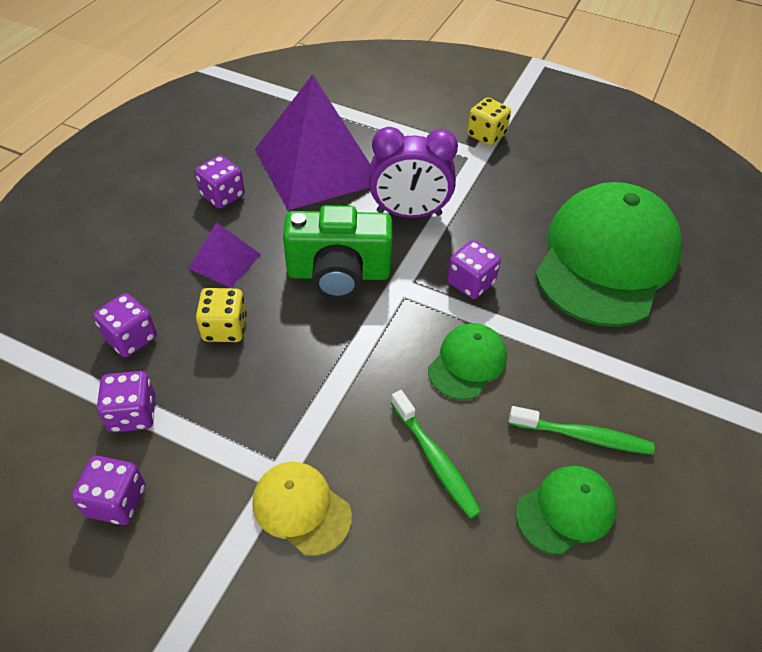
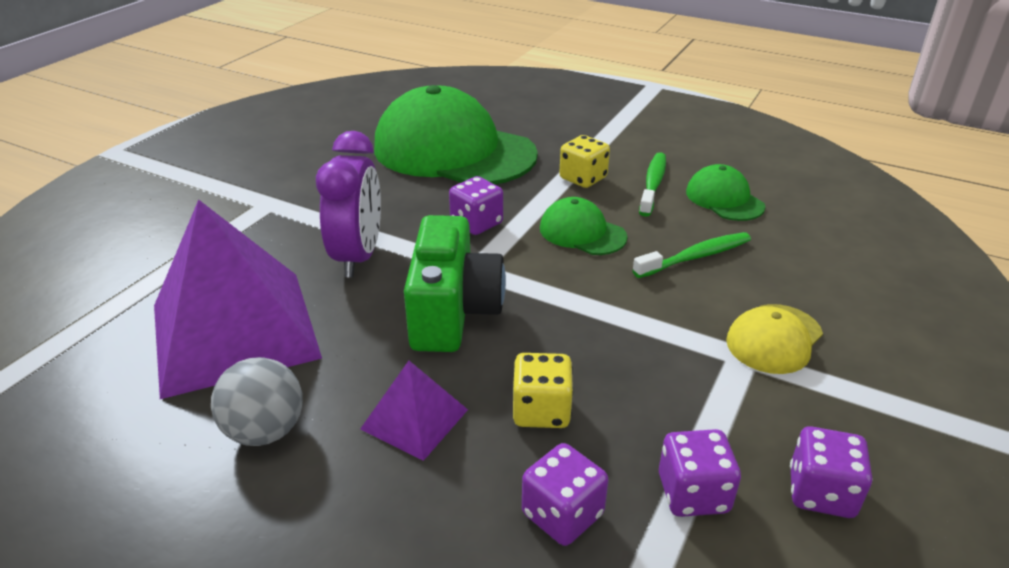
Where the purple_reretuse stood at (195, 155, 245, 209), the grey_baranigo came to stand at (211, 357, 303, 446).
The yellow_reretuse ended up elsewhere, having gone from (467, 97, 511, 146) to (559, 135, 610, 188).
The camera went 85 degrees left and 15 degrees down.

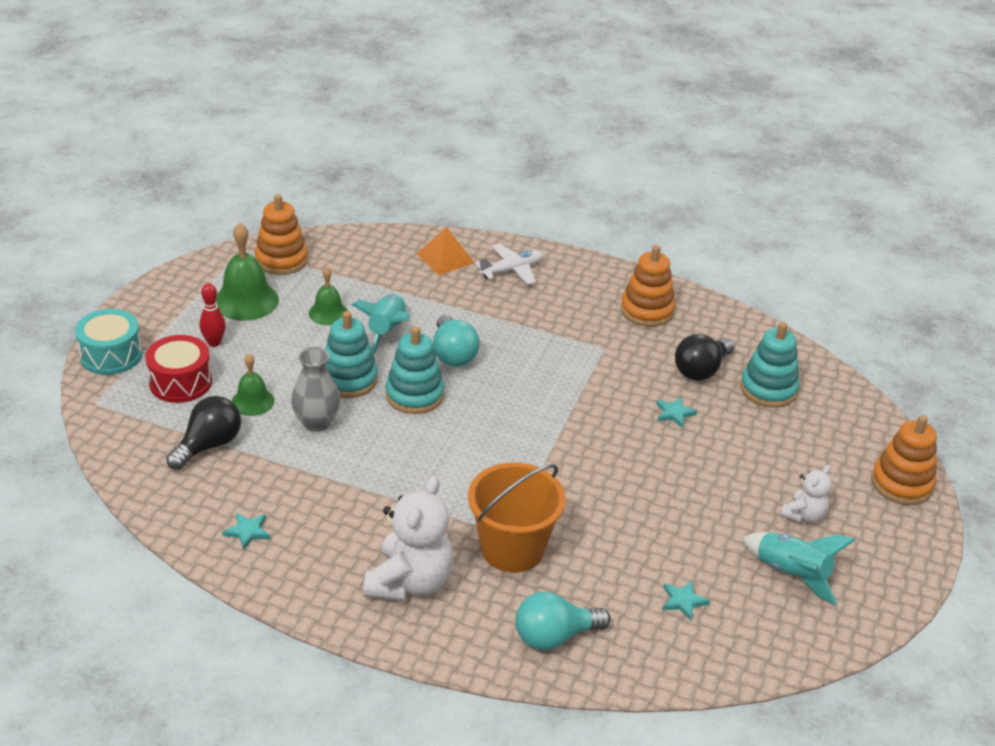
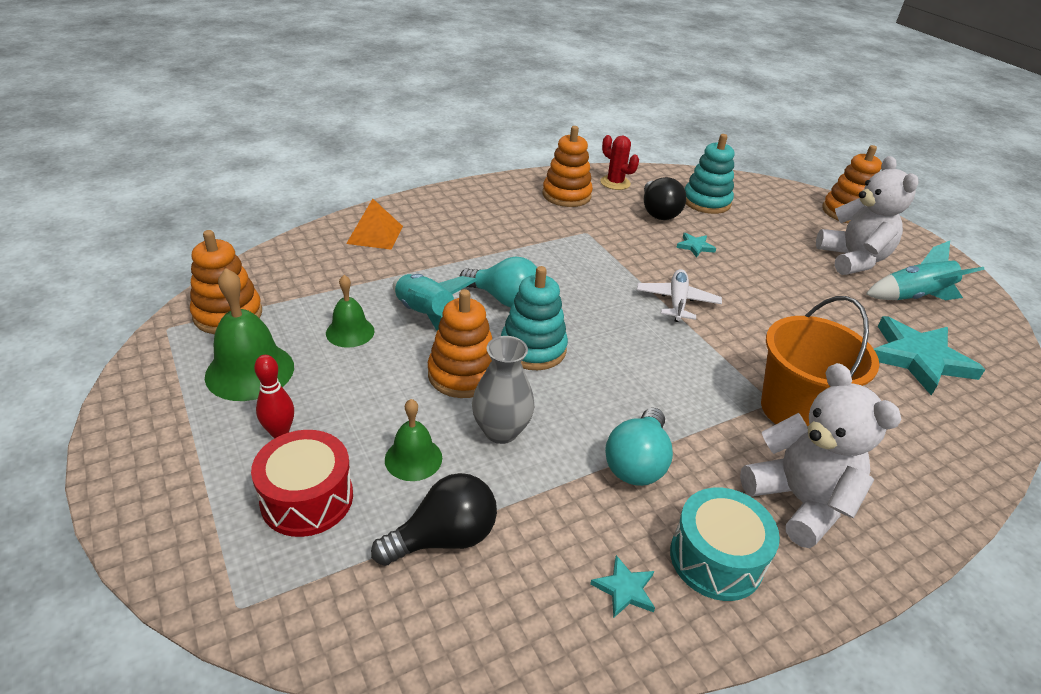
The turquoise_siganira ended up elsewhere, having gone from (75, 309, 142, 375) to (670, 487, 780, 601).
The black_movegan at (166, 396, 241, 470) ended up facing another way, 75 degrees clockwise from before.
What was the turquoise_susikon at (325, 311, 378, 398) turned into the orange_susikon at (428, 289, 492, 398).
The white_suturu ended up elsewhere, having gone from (475, 243, 543, 285) to (637, 269, 722, 322).
The turquoise_movegan ended up elsewhere, having gone from (515, 592, 611, 650) to (605, 408, 673, 486).
The size of the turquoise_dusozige at (662, 580, 710, 621) changed by a factor of 2.29.
The size of the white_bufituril at (780, 465, 831, 523) changed by a factor of 1.88.
The second view gained the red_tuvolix at (600, 135, 639, 190).
The camera went 50 degrees left and 0 degrees up.

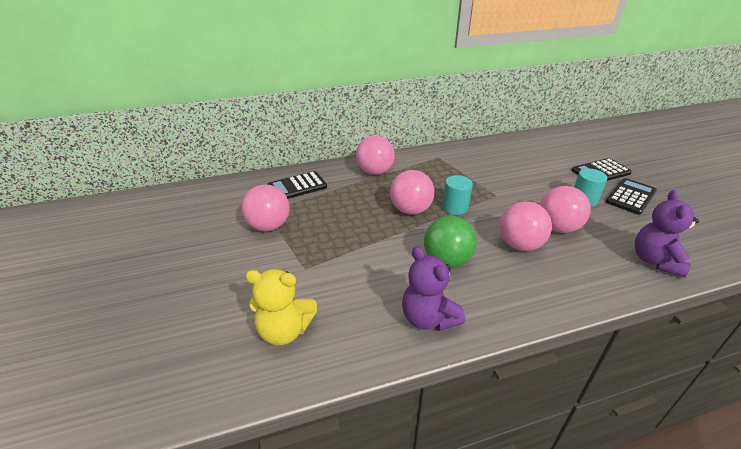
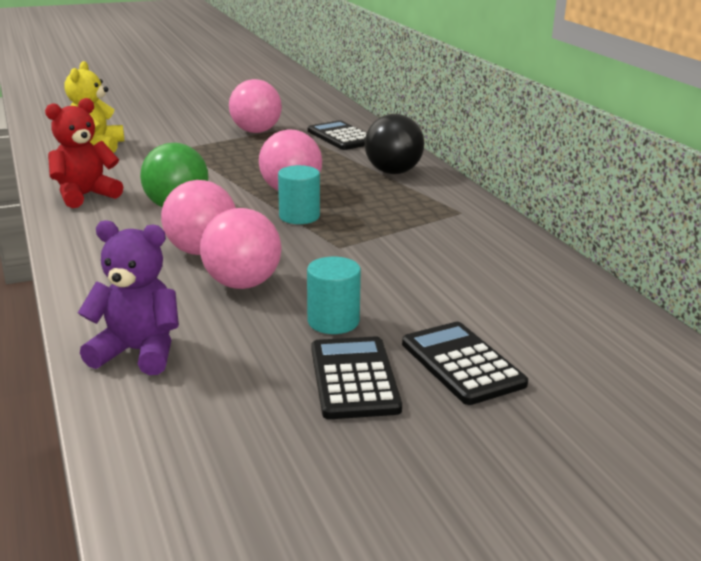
What was the pink_baranigo at (356, 136, 395, 175) turned into the black_baranigo at (365, 114, 424, 174).
What was the purple_bufituril at (402, 246, 465, 331) turned into the red_bufituril at (45, 98, 123, 208).
The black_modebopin at (605, 178, 657, 215) ended up facing another way, 135 degrees counterclockwise from before.
The camera went 85 degrees right and 10 degrees down.

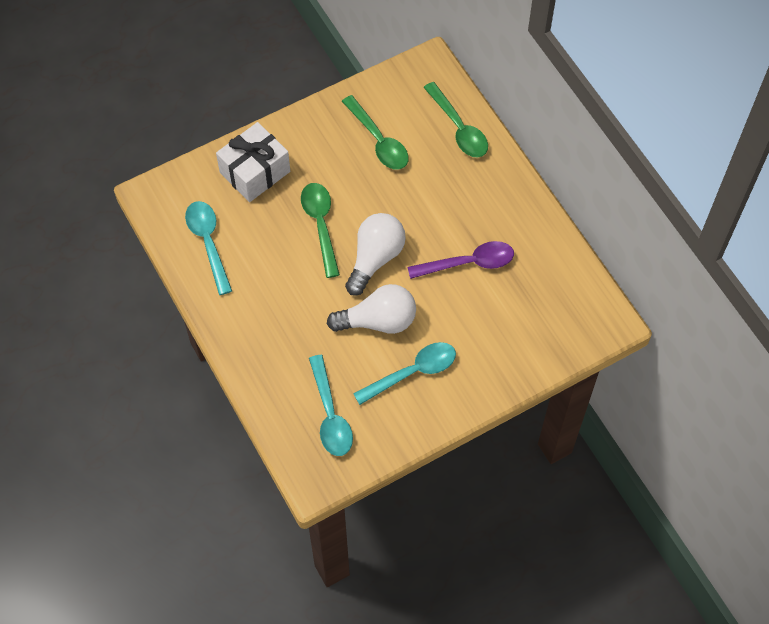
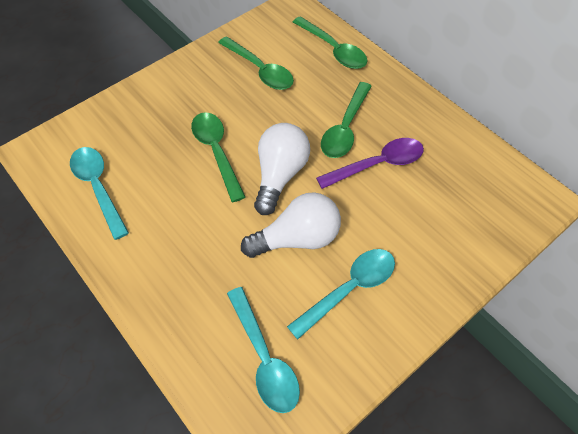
The second view lost the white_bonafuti at (216, 122, 290, 202).
The second view gained the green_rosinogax at (321, 82, 372, 158).
The camera went 10 degrees left and 5 degrees down.

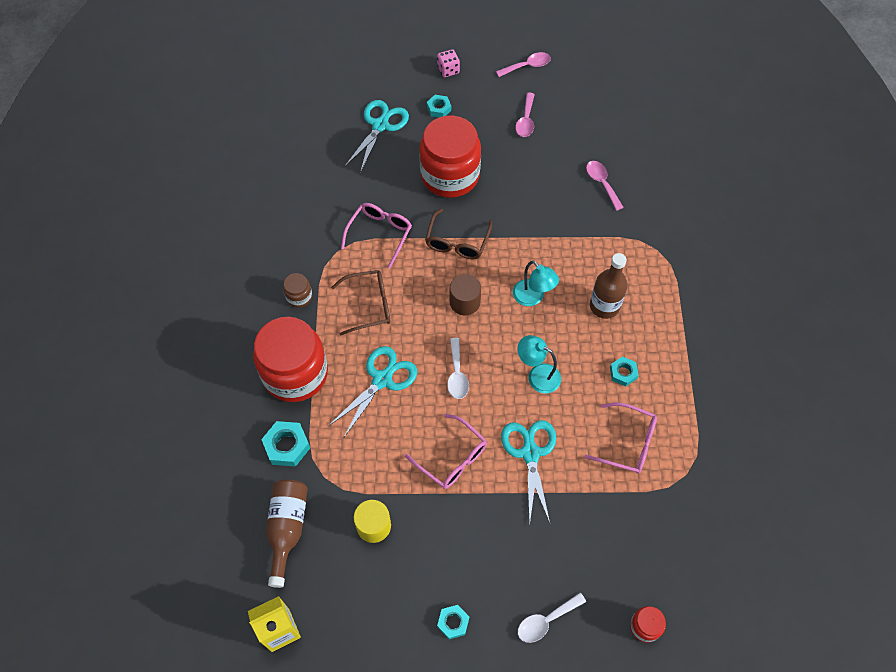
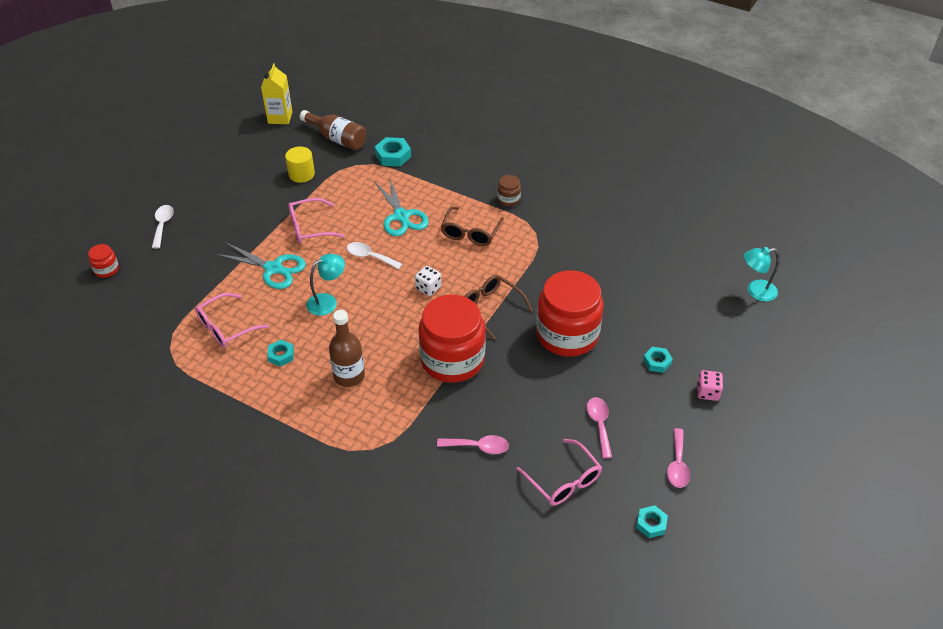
The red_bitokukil ended up elsewhere, having gone from (253, 317, 328, 402) to (418, 295, 486, 383).
The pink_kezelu ended up elsewhere, having gone from (341, 203, 412, 268) to (516, 439, 602, 506).
The second view lost the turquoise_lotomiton at (345, 100, 409, 173).
The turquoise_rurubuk ended up elsewhere, having gone from (437, 605, 469, 639) to (636, 505, 668, 538).
Where the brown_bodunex stood at (450, 274, 481, 316), the white_reretuse came to stand at (415, 266, 441, 296).
The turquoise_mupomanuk ended up elsewhere, having gone from (513, 261, 559, 306) to (744, 247, 779, 302).
The pink_rosinogax at (515, 93, 535, 137) ended up facing another way, 45 degrees clockwise from before.
The camera went 120 degrees right and 15 degrees down.

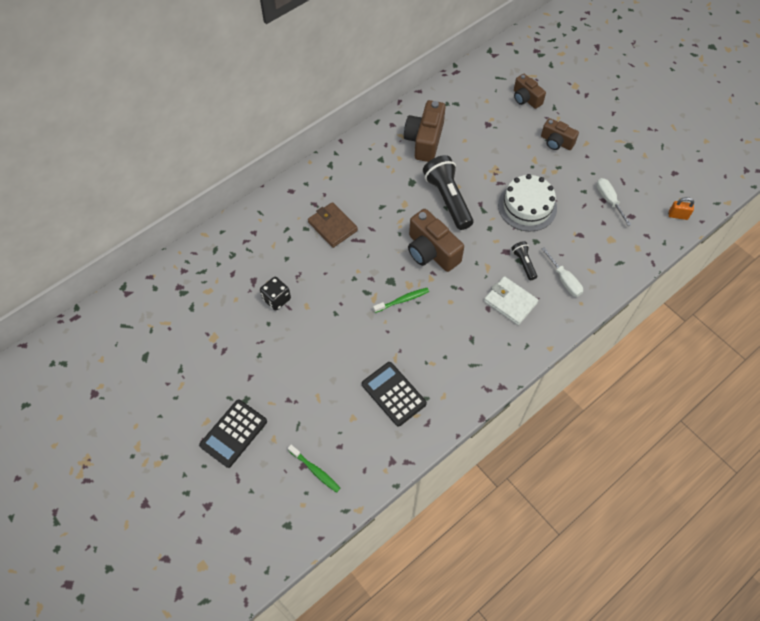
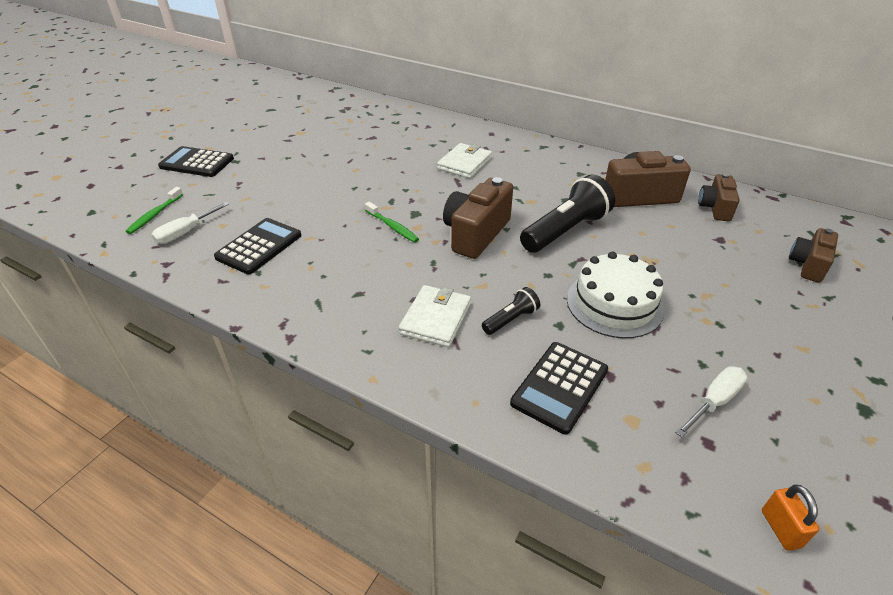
The second view lost the black_reretuse at (260, 277, 291, 311).
What was the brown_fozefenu at (308, 202, 358, 248) turned into the white_fozefenu at (437, 143, 492, 178).
The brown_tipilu ended up elsewhere, having gone from (541, 118, 579, 150) to (698, 173, 740, 221).
The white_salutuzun ended up elsewhere, having gone from (541, 247, 583, 297) to (151, 202, 229, 244).
The second view gained the black_modebopin at (510, 342, 608, 435).
The camera went 70 degrees right and 20 degrees down.

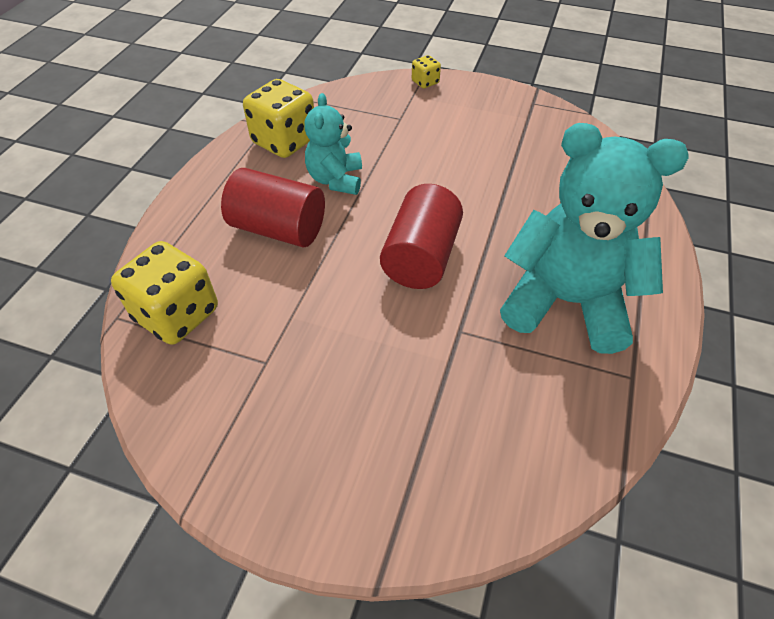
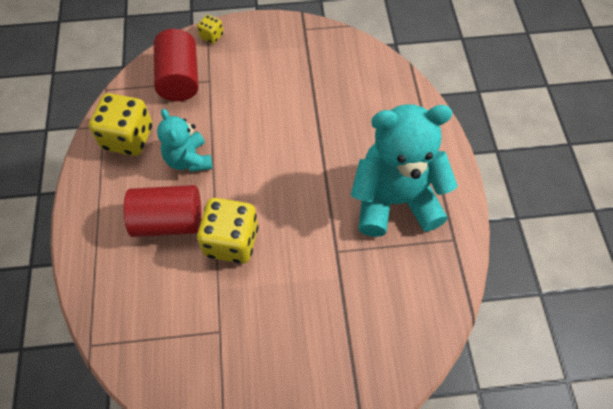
The yellow_reretuse ended up elsewhere, having gone from (111, 241, 218, 345) to (197, 198, 258, 264).
The red_bodunex ended up elsewhere, having gone from (380, 184, 463, 289) to (154, 29, 199, 101).
The camera went 25 degrees left and 10 degrees up.

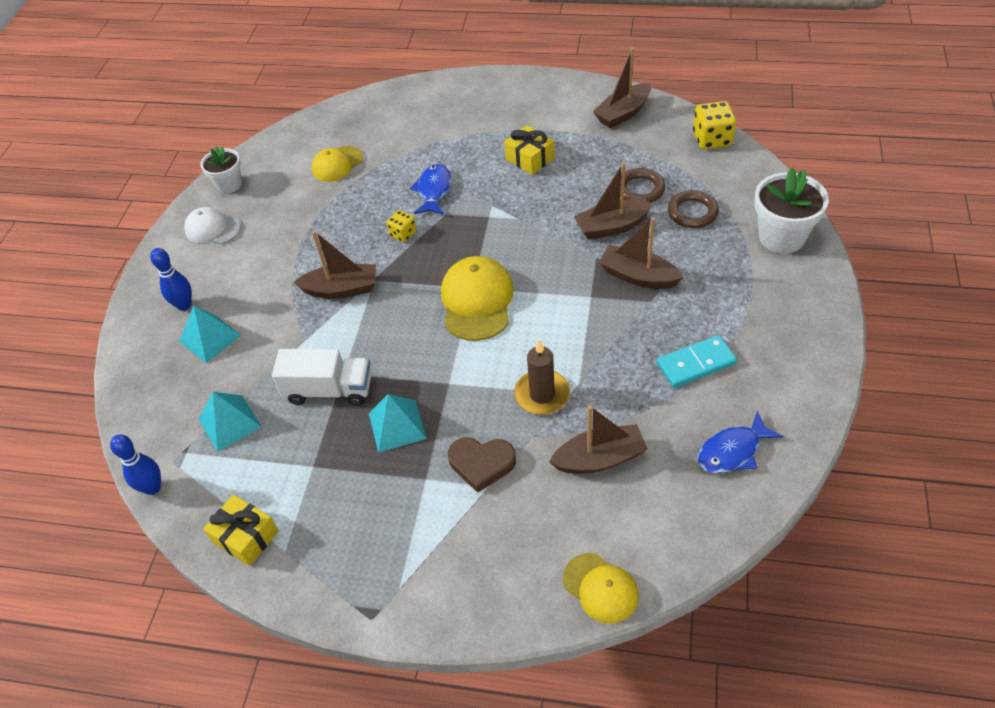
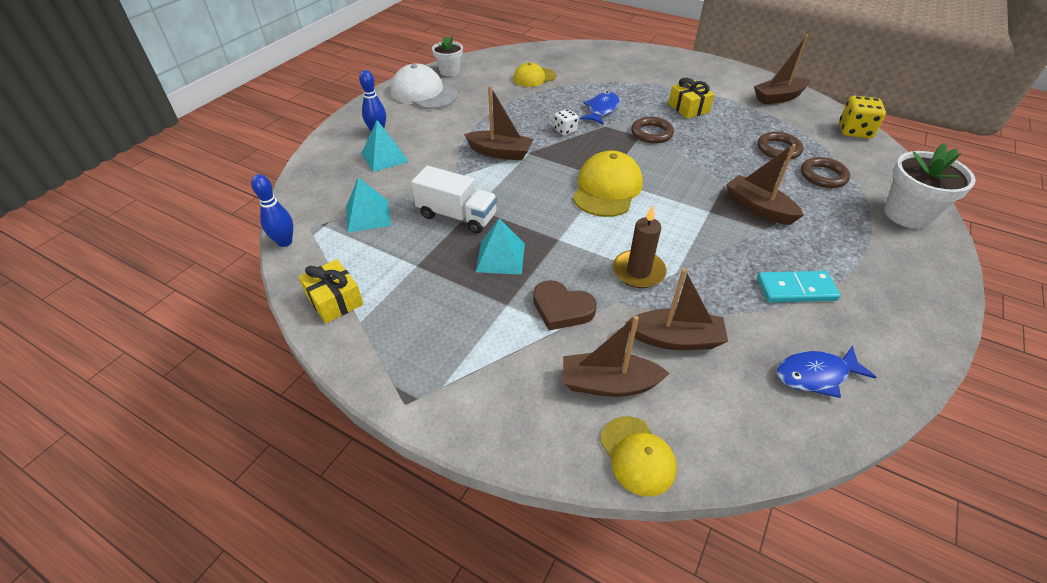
The size of the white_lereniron at (184, 207, 241, 244) changed by a factor of 1.58.
What was the yellow_reretuse at (387, 210, 417, 242) turned into the white_reretuse at (554, 109, 578, 136).
The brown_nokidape ended up elsewhere, having gone from (574, 162, 653, 240) to (563, 316, 670, 397).
The second view gained the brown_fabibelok at (631, 117, 674, 144).
The camera went 15 degrees right and 5 degrees down.

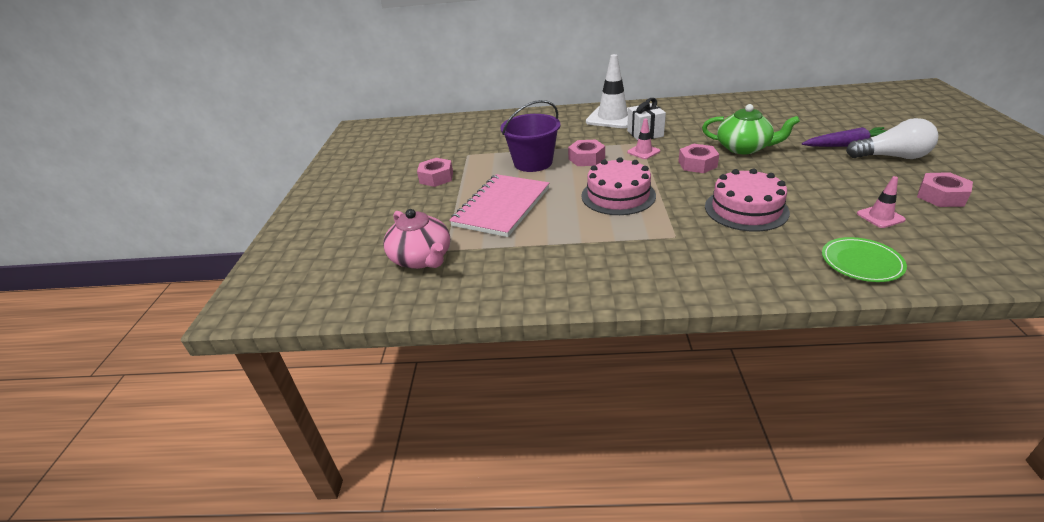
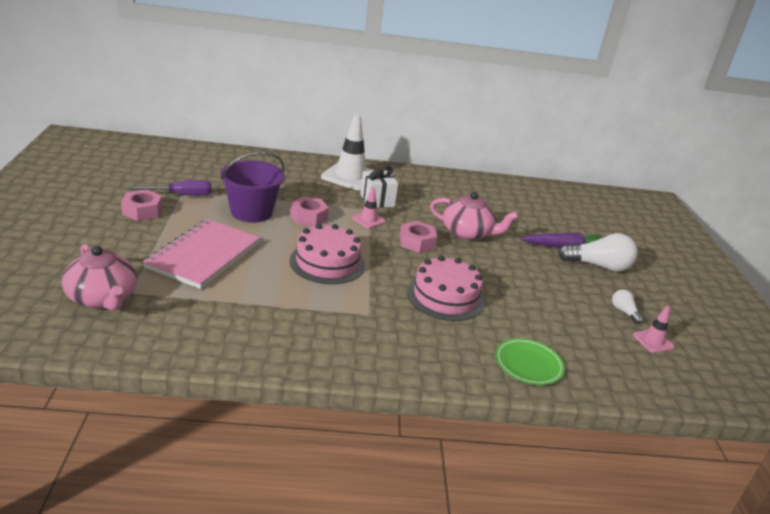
What was the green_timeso at (702, 104, 800, 154) turned into the pink_timeso at (430, 192, 519, 240).
The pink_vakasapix ended up elsewhere, having gone from (857, 176, 906, 228) to (633, 306, 674, 353).
Where the pink_rurubuk stood at (917, 172, 973, 207), the white_movegan came to stand at (612, 289, 644, 324).
The second view gained the purple_salutuzun at (129, 180, 212, 196).
The camera went 10 degrees left and 5 degrees down.

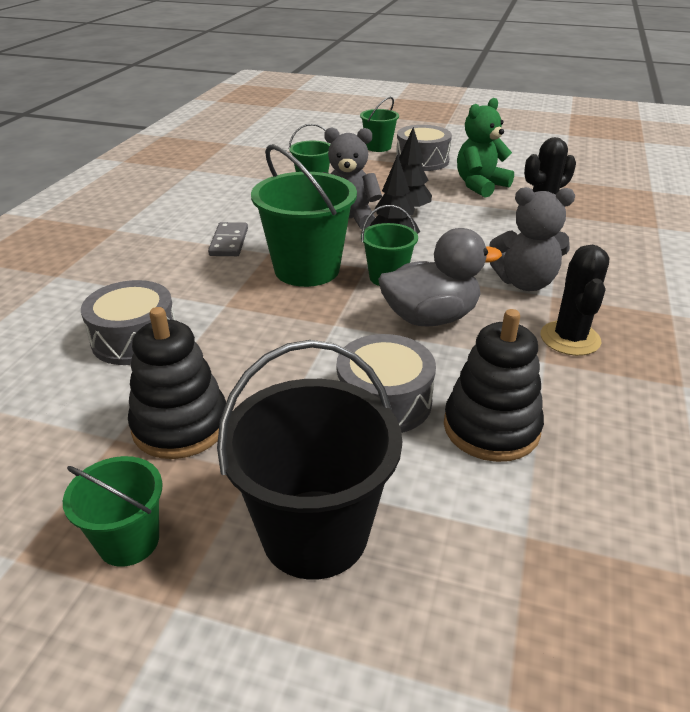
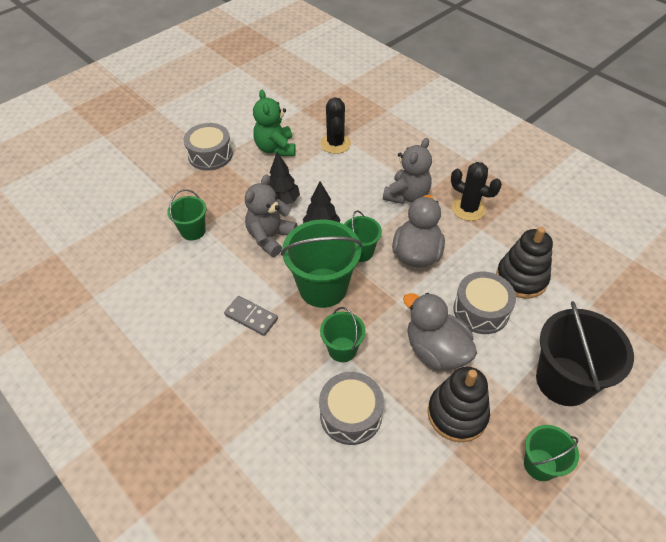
The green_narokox ended up elsewhere, having gone from (360, 97, 399, 152) to (320, 307, 365, 362).
The second view gained the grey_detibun at (403, 293, 477, 370).
The camera went 60 degrees left and 15 degrees up.

